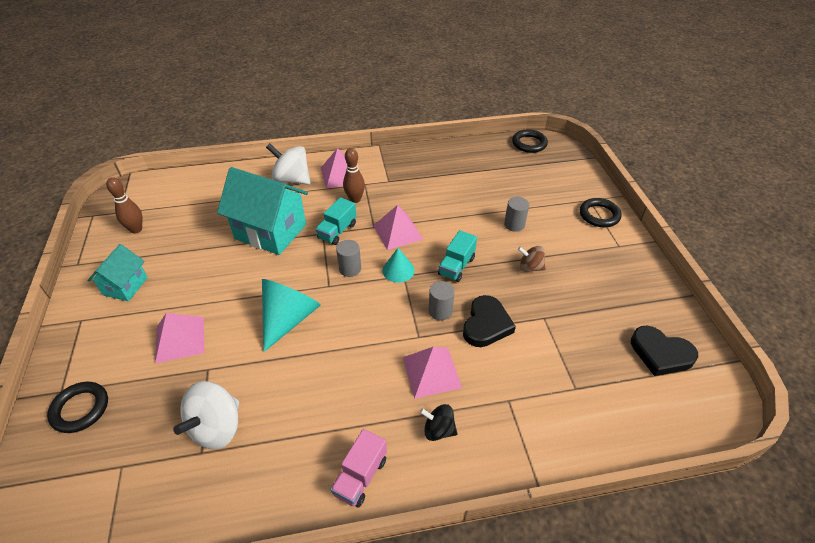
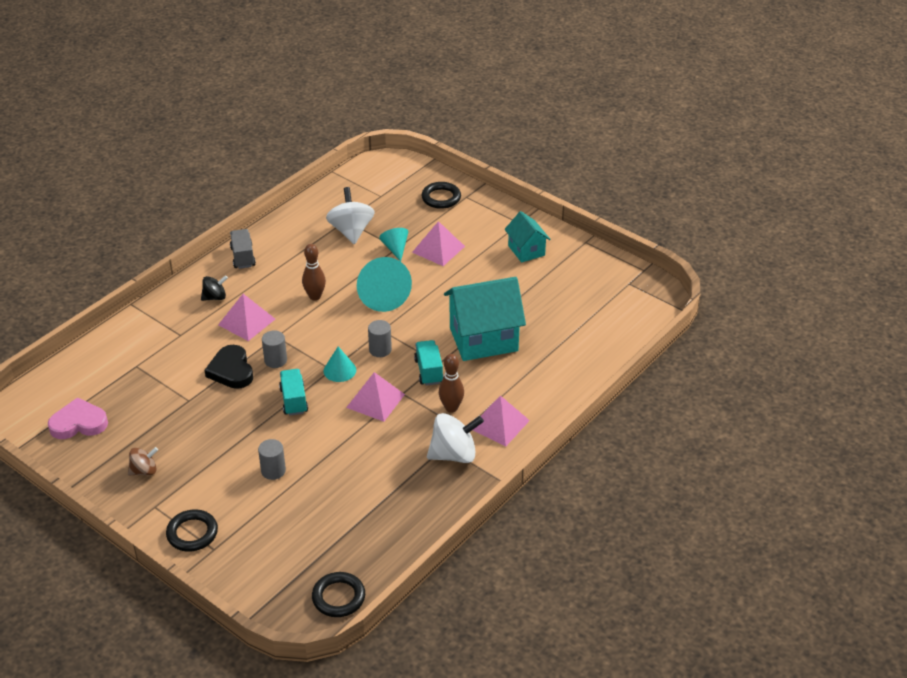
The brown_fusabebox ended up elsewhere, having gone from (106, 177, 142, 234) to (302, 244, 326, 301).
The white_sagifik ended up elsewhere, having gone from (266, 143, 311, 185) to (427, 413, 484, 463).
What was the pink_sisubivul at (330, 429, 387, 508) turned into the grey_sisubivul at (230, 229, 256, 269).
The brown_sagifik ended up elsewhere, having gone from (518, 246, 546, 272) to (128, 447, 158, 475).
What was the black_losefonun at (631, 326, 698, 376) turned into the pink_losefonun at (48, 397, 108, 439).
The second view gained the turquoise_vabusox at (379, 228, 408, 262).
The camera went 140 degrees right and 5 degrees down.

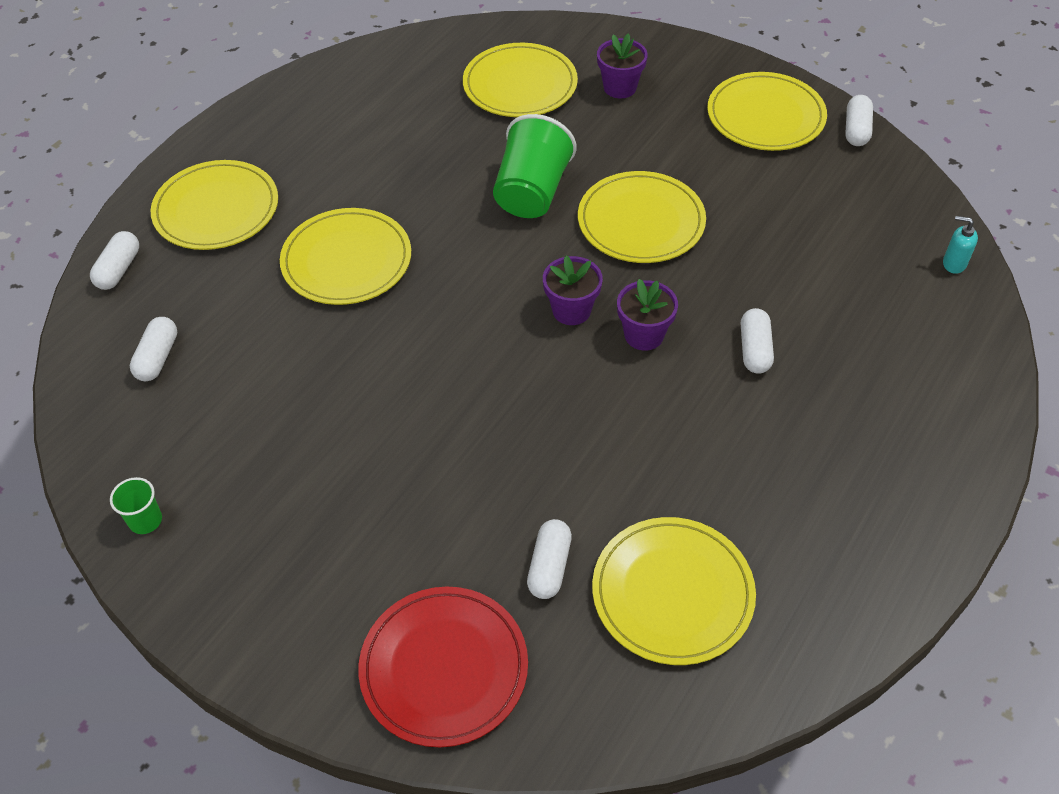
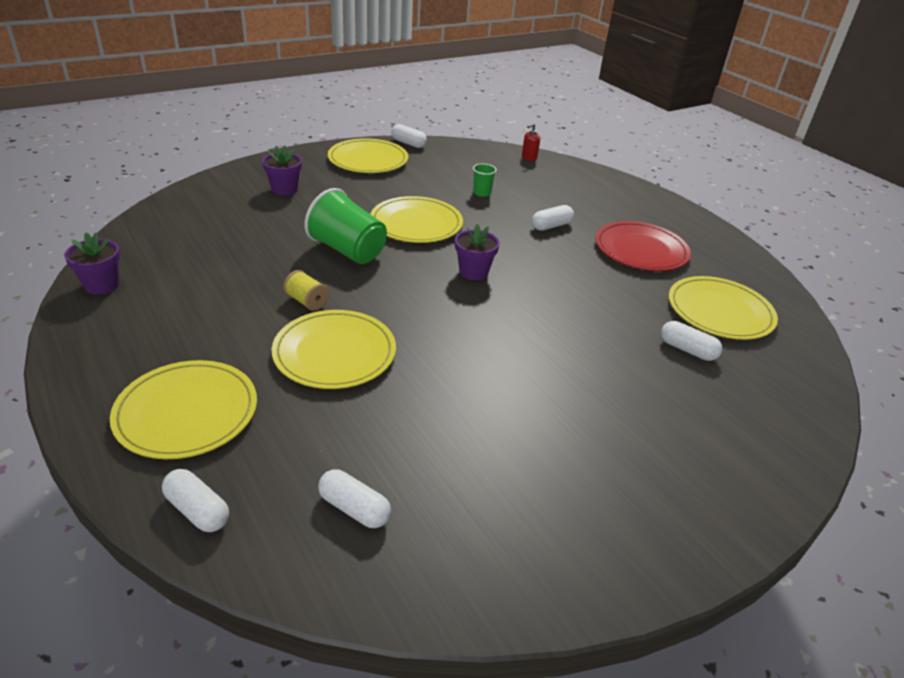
The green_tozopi ended up elsewhere, having gone from (110, 477, 162, 534) to (473, 164, 497, 197).
The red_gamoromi ended up elsewhere, having gone from (358, 587, 528, 747) to (595, 221, 691, 271).
The second view lost the yellow_gamoromi at (463, 43, 578, 117).
The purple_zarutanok ended up elsewhere, having gone from (617, 279, 678, 351) to (64, 232, 120, 295).
The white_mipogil at (741, 308, 774, 374) ended up facing another way, 60 degrees counterclockwise from before.
What was the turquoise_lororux at (943, 216, 978, 274) turned into the red_lororux at (522, 123, 540, 161).
The second view gained the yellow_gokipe at (283, 270, 329, 311).
The camera went 70 degrees left and 15 degrees down.

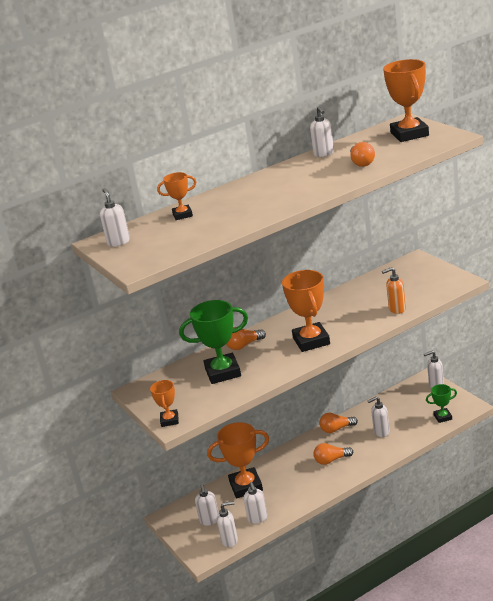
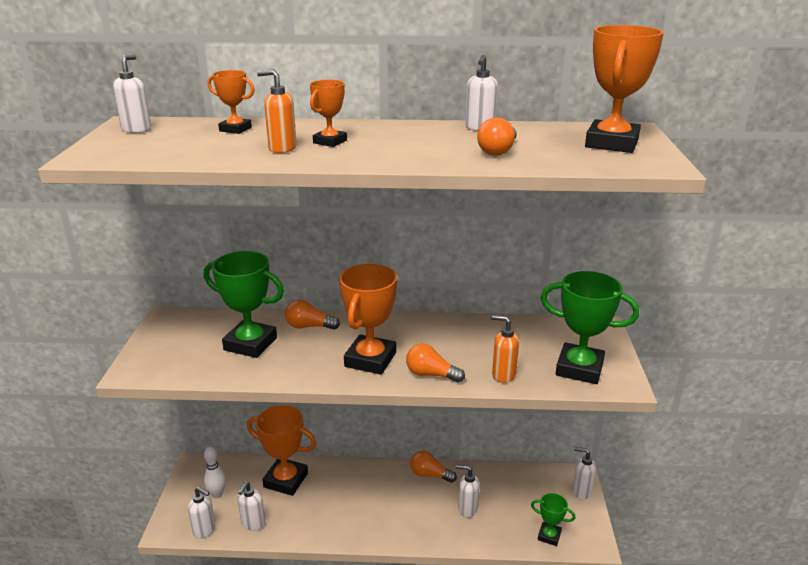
The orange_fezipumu ended up elsewhere, having gone from (150, 380, 179, 427) to (310, 80, 347, 147).
Where the white_lororux stood at (195, 484, 219, 526), the white_fusabebox came to stand at (204, 447, 226, 499).
The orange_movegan ended up elsewhere, having gone from (313, 443, 353, 465) to (406, 344, 465, 383).
The second view gained the orange_lororux at (257, 69, 296, 153).
The second view gained the green_fezipumu at (541, 271, 639, 384).
The camera went 30 degrees right and 0 degrees up.

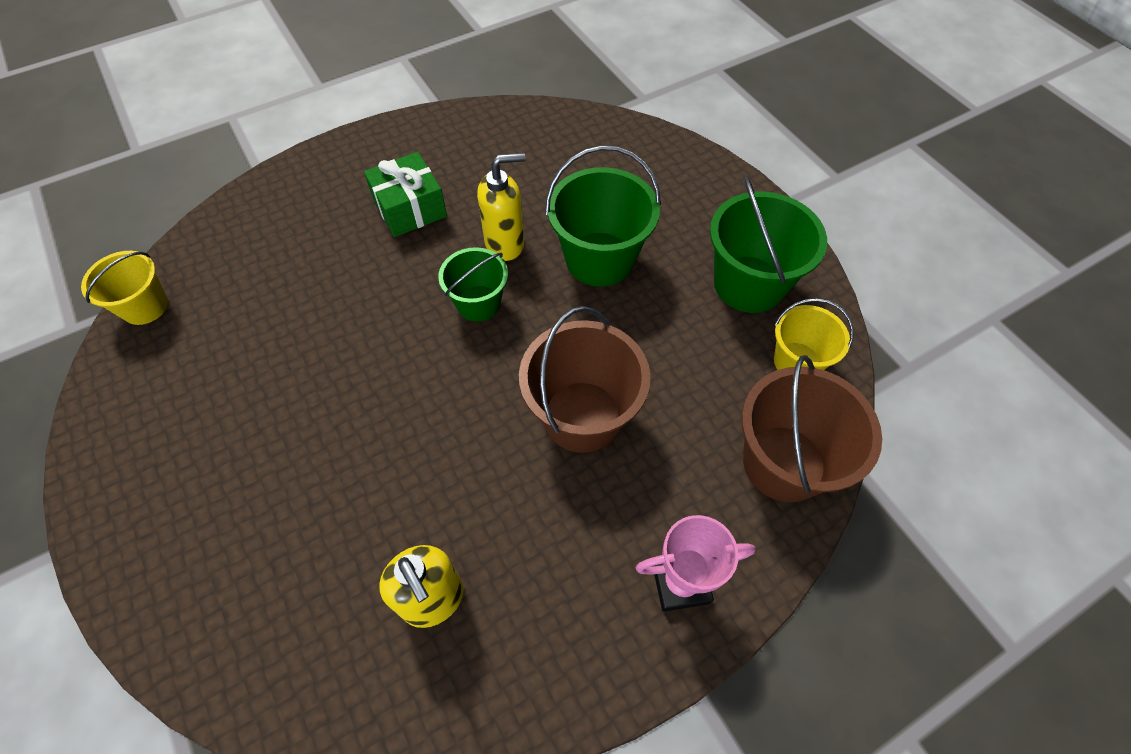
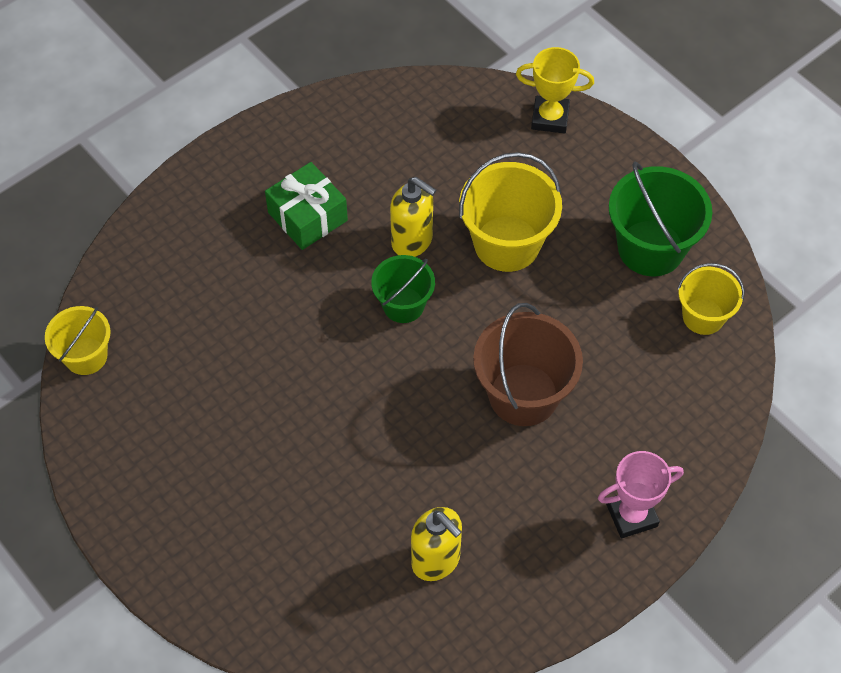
The yellow_lororux at (477, 153, 526, 261) ended up facing another way, 60 degrees clockwise from before.
What was the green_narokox at (545, 145, 661, 287) turned into the yellow_narokox at (459, 152, 562, 272).
The second view lost the brown_narokox at (742, 355, 882, 502).
The second view gained the yellow_fezipumu at (516, 47, 594, 133).
The camera went 10 degrees left and 0 degrees up.

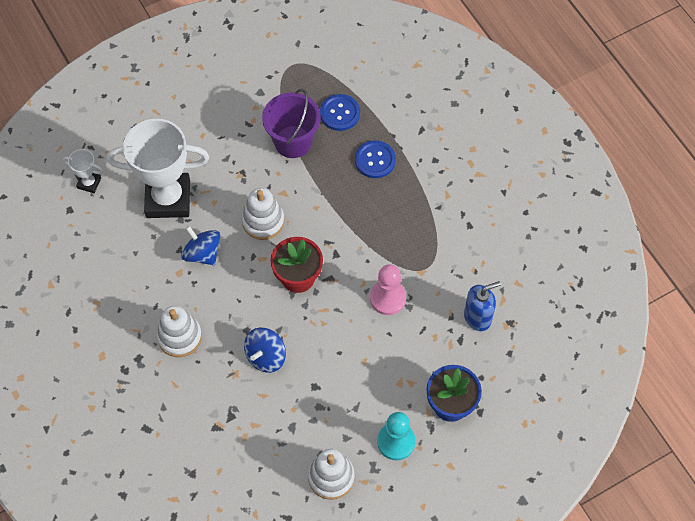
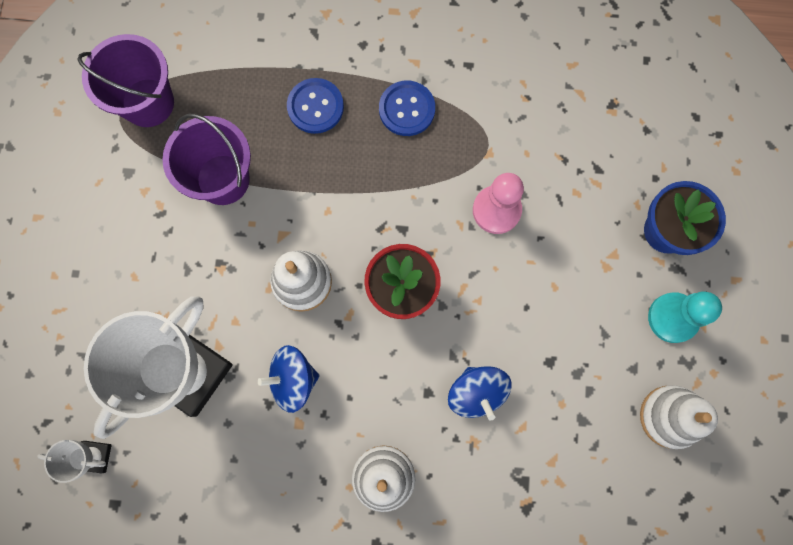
The white_fezipumu at (63, 149, 103, 193) ended up facing another way, 45 degrees clockwise from before.
The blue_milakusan ended up elsewhere, having gone from (320, 94, 360, 131) to (379, 81, 435, 136).
The second view lost the blue_lororux at (464, 281, 501, 331).
The second view gained the purple_narokox at (77, 34, 174, 127).
The camera went 55 degrees left and 15 degrees up.

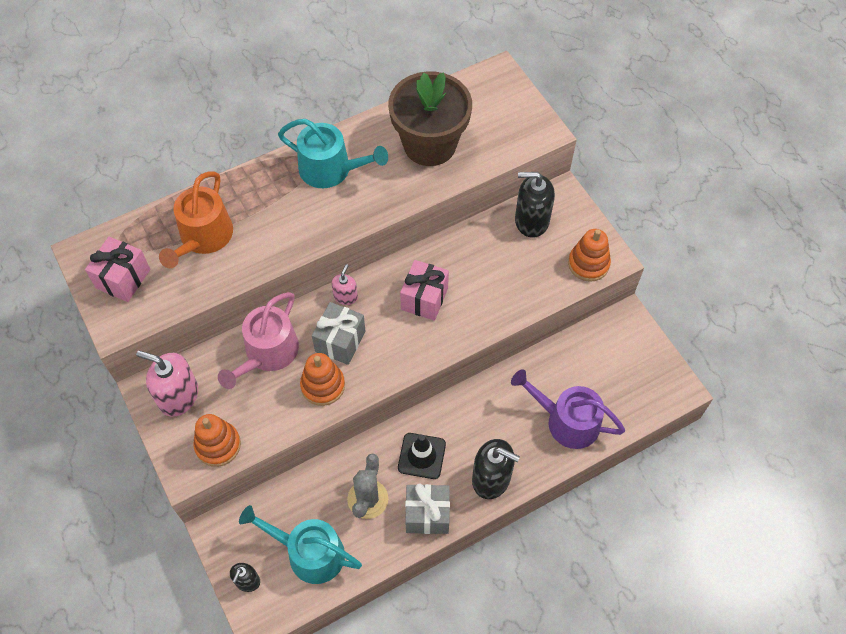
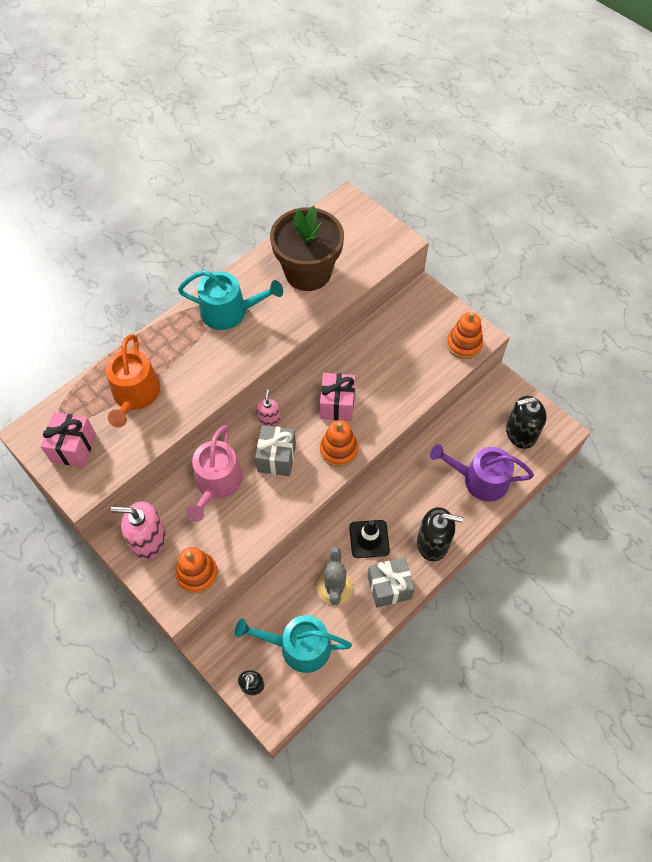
The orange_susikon ended up elsewhere, having gone from (300, 353, 345, 406) to (320, 420, 358, 467).
The black_lororux ended up elsewhere, having gone from (515, 172, 555, 238) to (506, 396, 547, 449).
The camera went 15 degrees left and 0 degrees up.

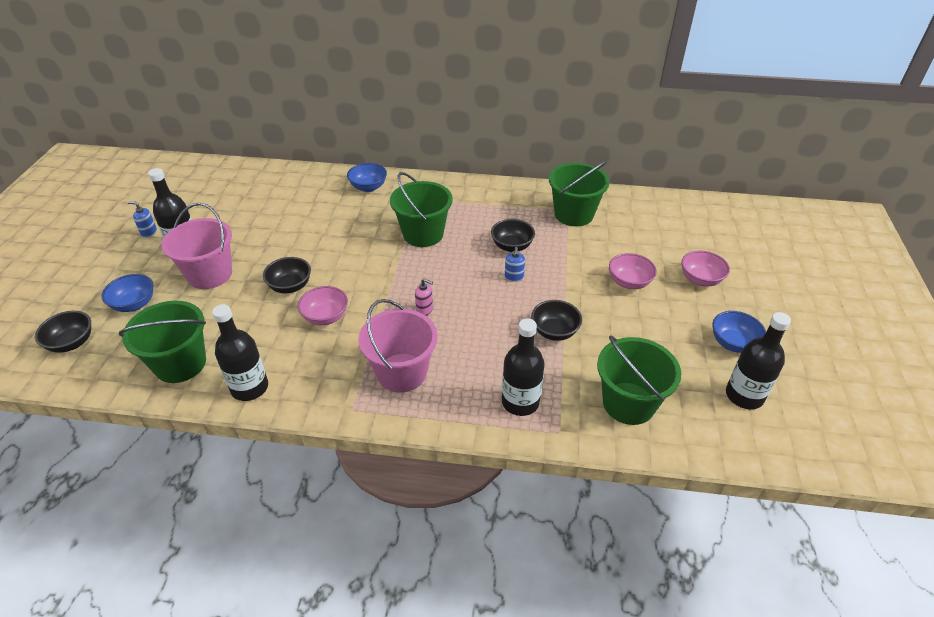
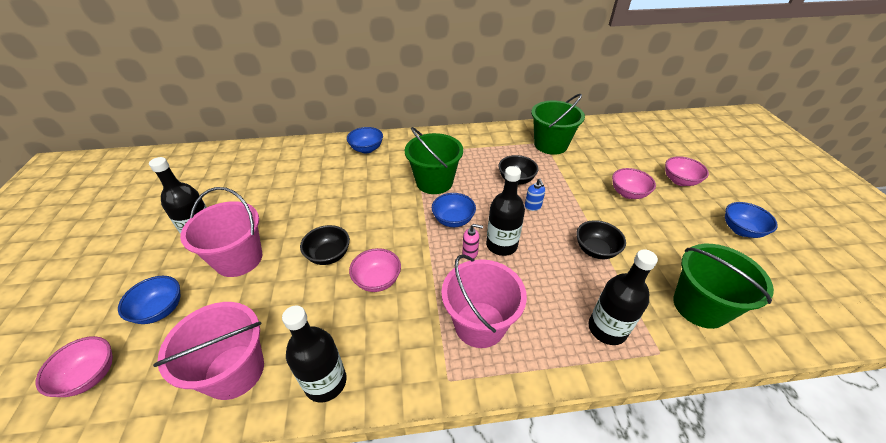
What was the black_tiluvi at (35, 311, 91, 353) turned into the pink_tiluvi at (36, 336, 113, 397).
What was the green_narokox at (119, 301, 206, 383) turned into the pink_narokox at (153, 302, 264, 400).
The second view lost the blue_lororux at (128, 201, 157, 238).
The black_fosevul ended up elsewhere, having gone from (726, 312, 791, 409) to (486, 166, 525, 256).
The second view gained the blue_tiluvi at (432, 193, 476, 227).
The camera went 15 degrees left and 0 degrees up.

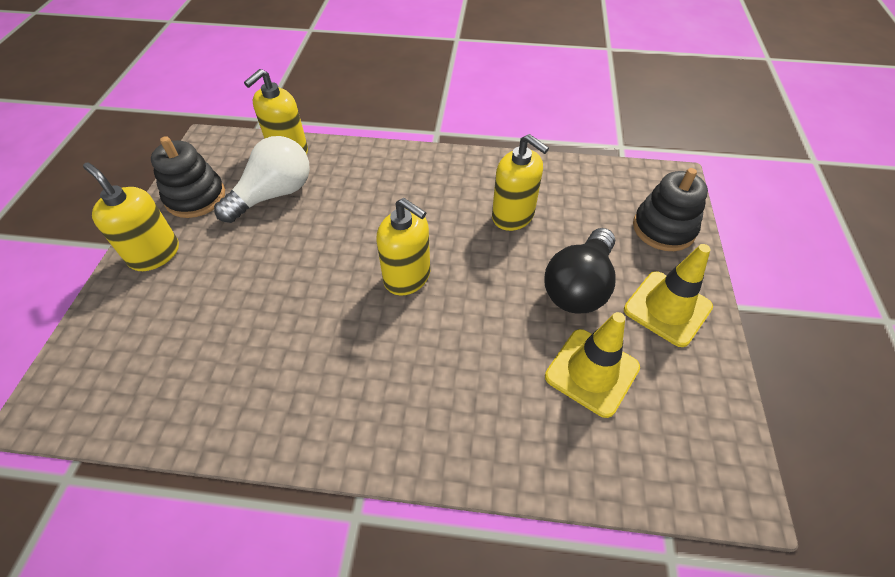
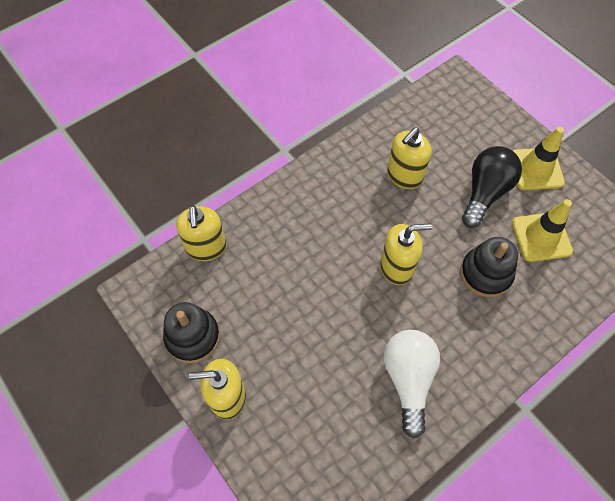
The white_movegan ended up elsewhere, having gone from (214, 136, 310, 223) to (384, 330, 440, 438).
The yellow_lororux at (492, 134, 549, 231) ended up facing another way, 135 degrees clockwise from before.
The black_movegan at (544, 228, 615, 314) ended up facing another way, 135 degrees counterclockwise from before.
The black_susikon ended up elsewhere, having gone from (633, 168, 708, 251) to (460, 237, 518, 297).
The camera went 45 degrees left and 10 degrees up.

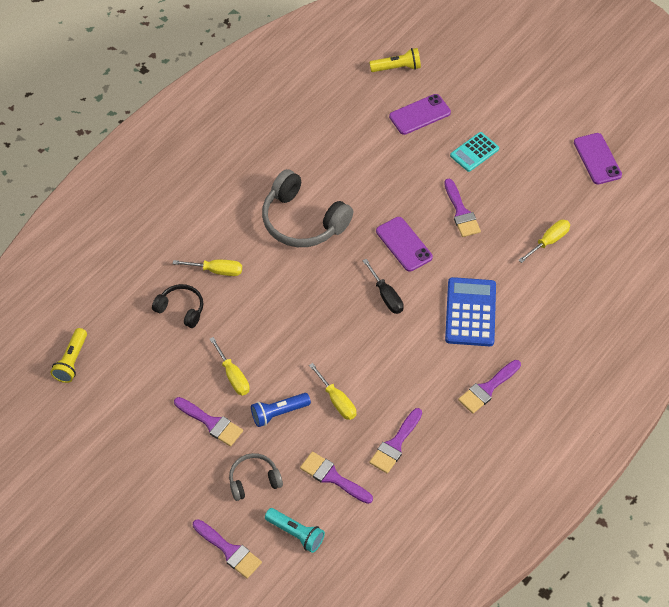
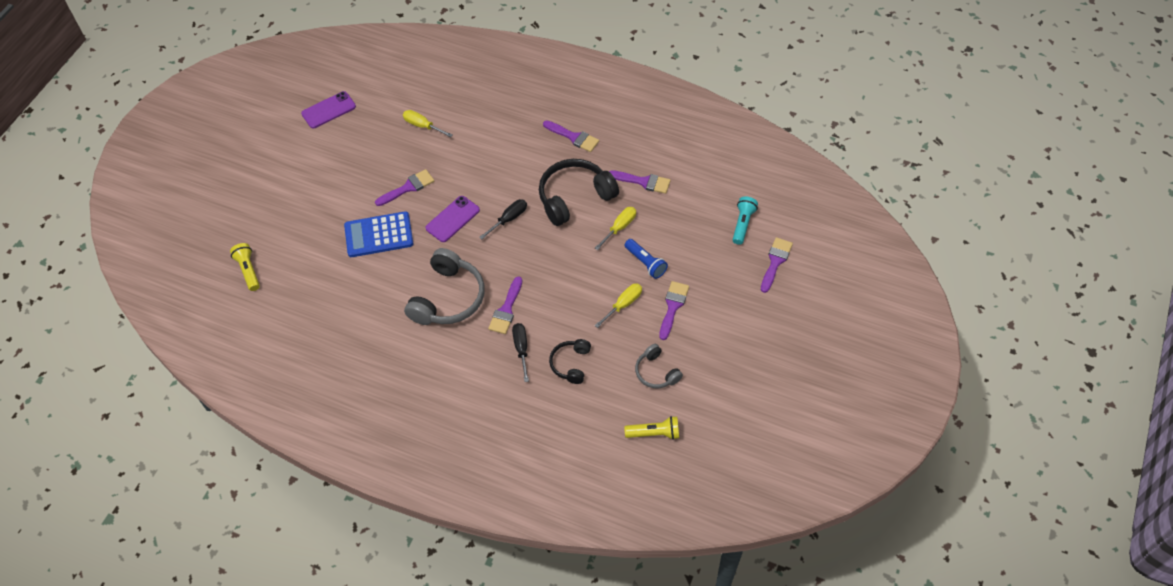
What was the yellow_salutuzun at (173, 259, 242, 276) turned into the black_salutuzun at (512, 323, 529, 382).
The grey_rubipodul ended up elsewhere, having gone from (229, 453, 283, 501) to (635, 344, 683, 388).
The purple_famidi ended up elsewhere, having gone from (300, 451, 373, 504) to (488, 276, 522, 334).
The second view lost the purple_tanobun at (389, 94, 451, 135).
The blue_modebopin ended up elsewhere, having gone from (445, 277, 496, 346) to (344, 211, 413, 257).
The second view lost the turquoise_modebopin at (450, 132, 499, 172).
The second view gained the black_rubipodul at (539, 159, 619, 226).
The camera went 105 degrees left and 0 degrees up.

